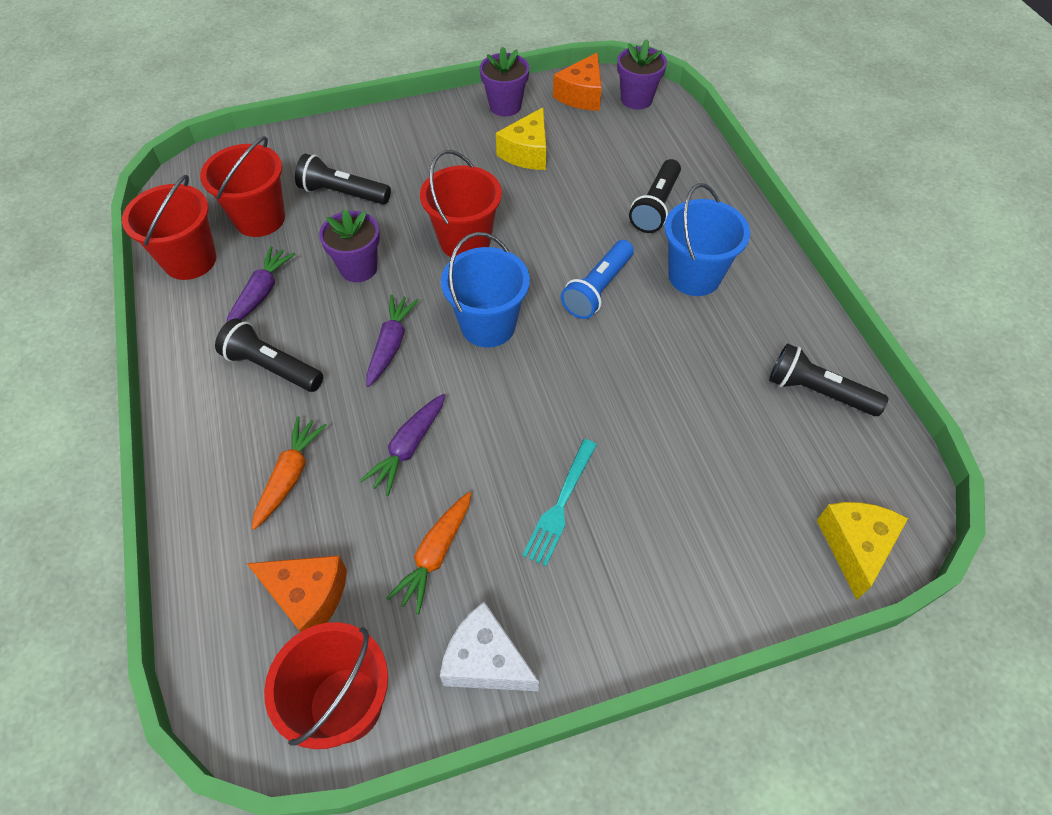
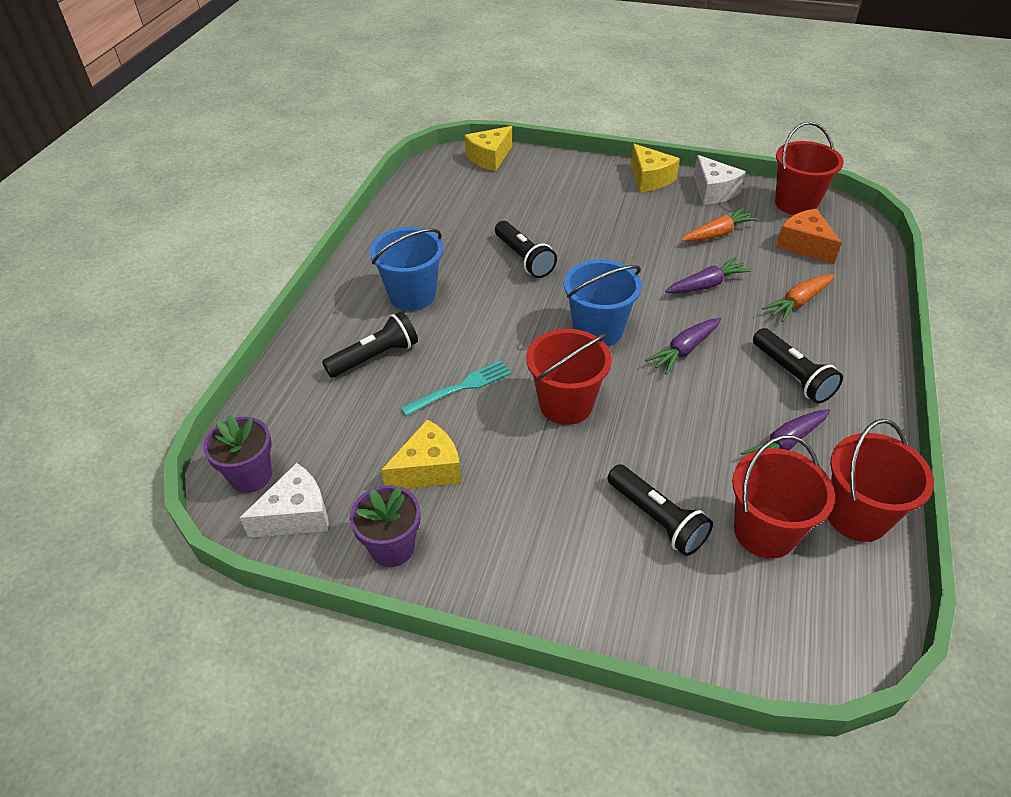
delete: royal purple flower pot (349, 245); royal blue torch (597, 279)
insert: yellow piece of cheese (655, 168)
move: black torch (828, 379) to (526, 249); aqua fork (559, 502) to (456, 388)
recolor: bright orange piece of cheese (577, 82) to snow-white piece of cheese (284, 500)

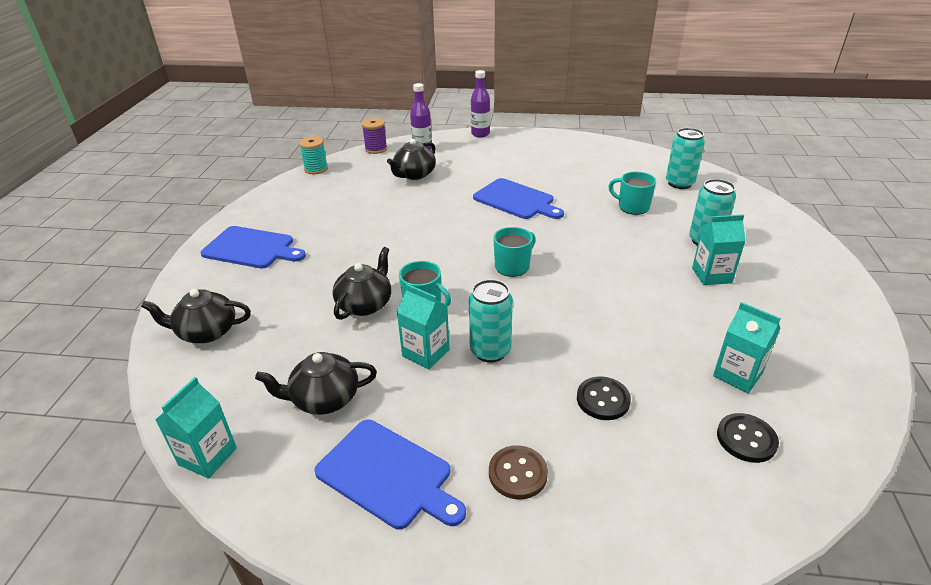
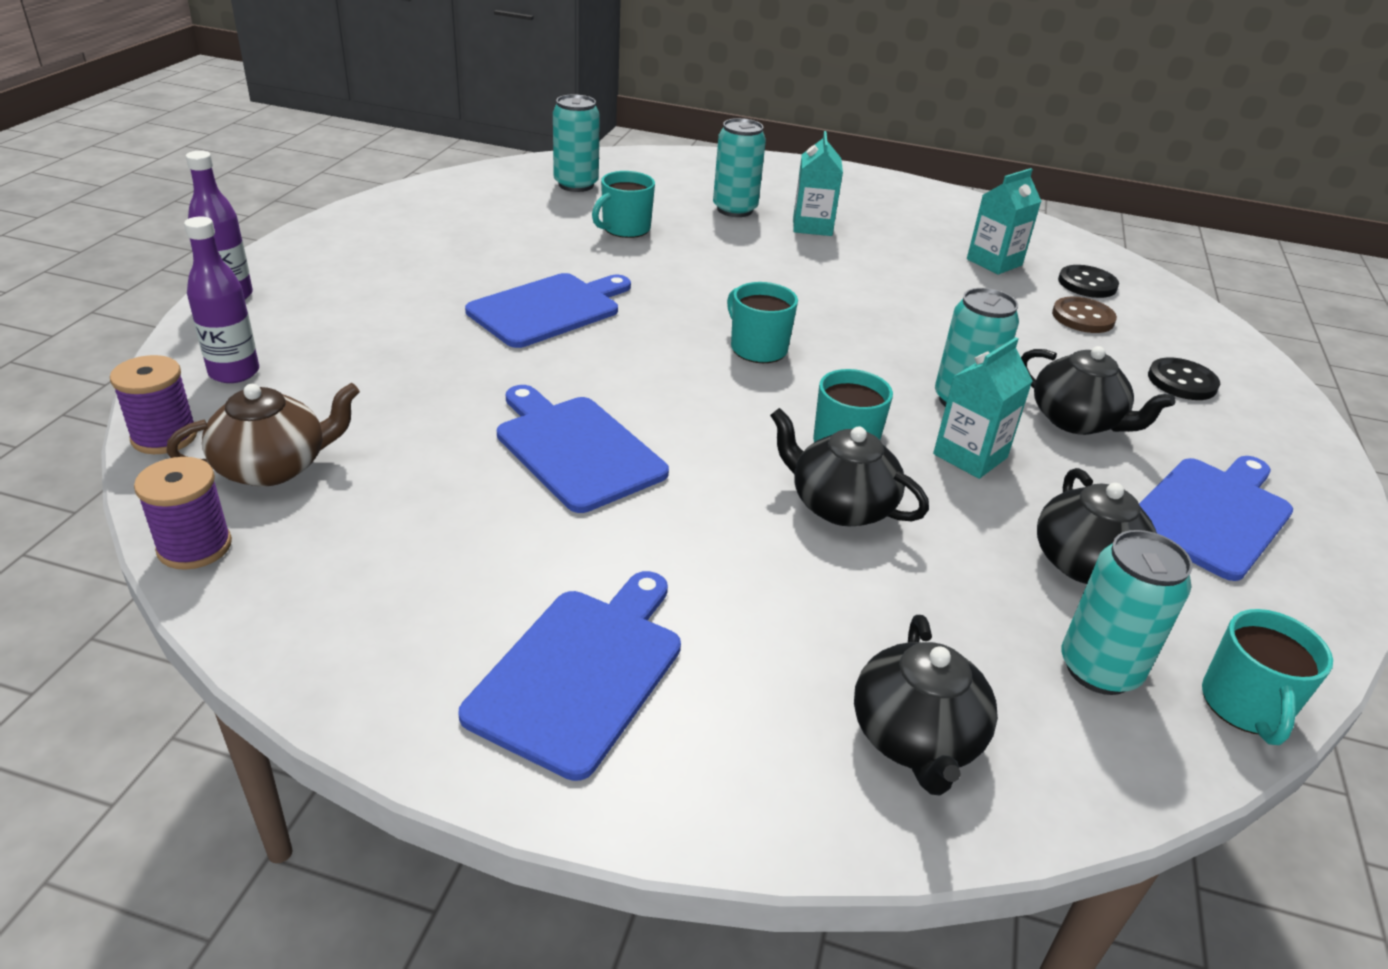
insert: brown china teapot (263, 434); royal blue cutting board (583, 449); aqua tin (1127, 612)
move: black china teapot (411, 159) to (1098, 390); black sewing button (604, 398) to (1184, 379); brown sewing button (518, 472) to (1084, 315)
replace: aqua carton (196, 428) to aqua coffee mug (1267, 677)
recolor: aqua bobbin (313, 155) to royal purple bobbin (183, 513)

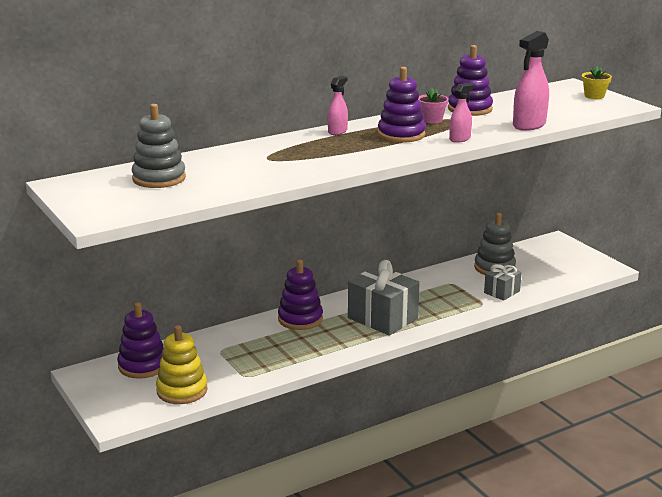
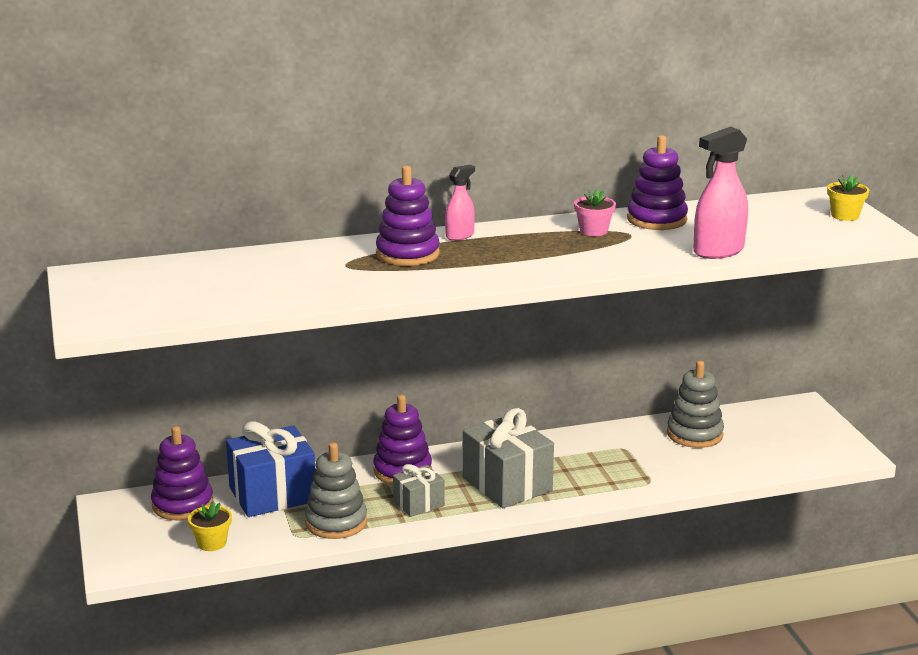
delete: pink spray cleaner (461, 113)
insert: royal blue present (270, 469)
move: royal purple stacking rings (402, 105) to (408, 216); ash-grey stacking rings (159, 146) to (336, 491); ash-grey present (503, 282) to (419, 490)
replace: yellow stacking rings (182, 364) to yellow flower pot (210, 526)

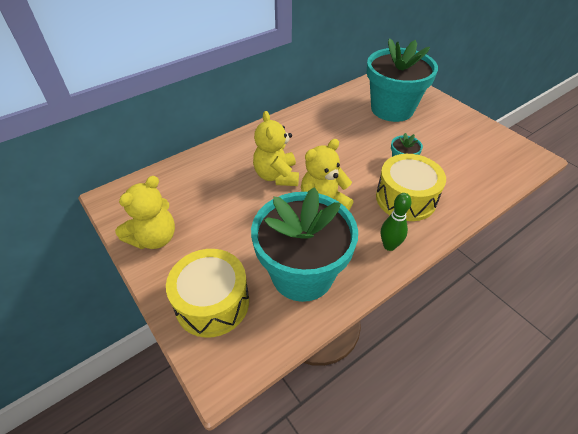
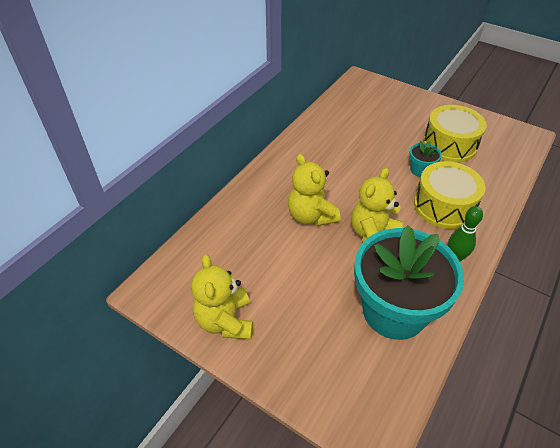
delete: aqua flower pot (402, 80)
move: yellow snare drum (207, 293) to (455, 134)
rotate: yellow stuffed bear (145, 212) = (222, 297) 150 degrees clockwise

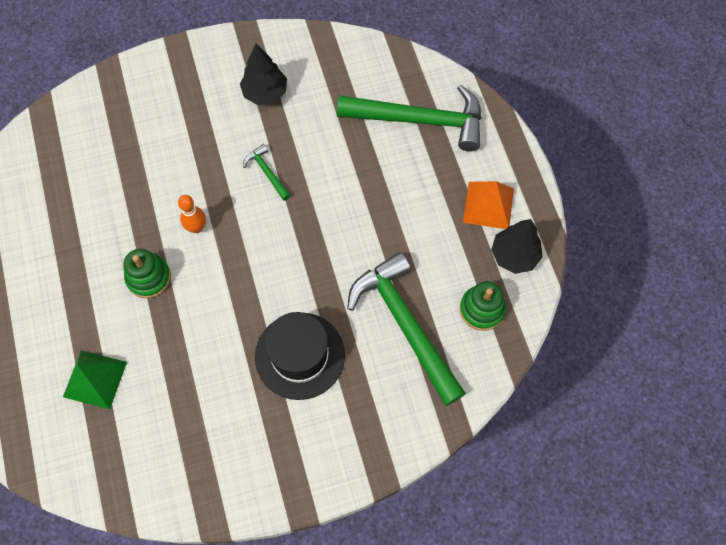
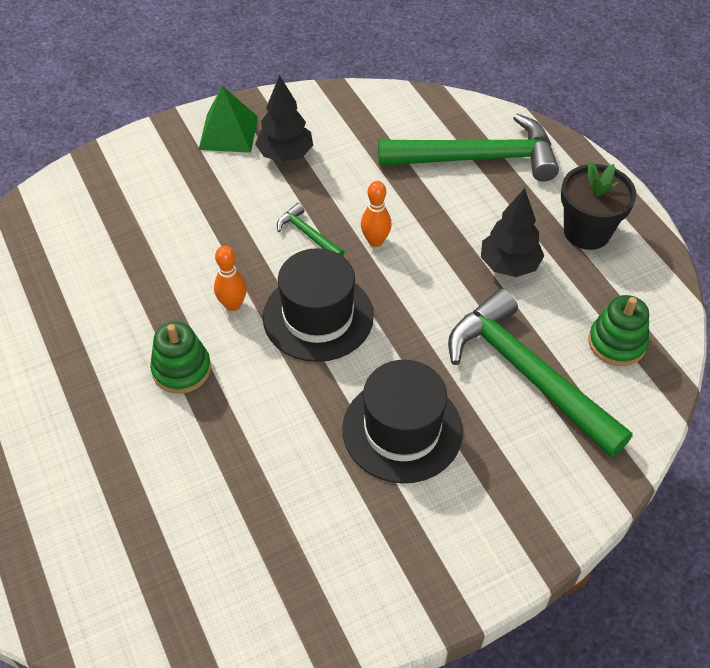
insert: bright orange skittle (376, 214); black tall hat (318, 305)
move: black fir tree (517, 246) to (512, 232); emerald pyramid shape (95, 379) to (228, 119)
replace: bright orange pyramid shape (488, 205) to black flower pot (598, 205)

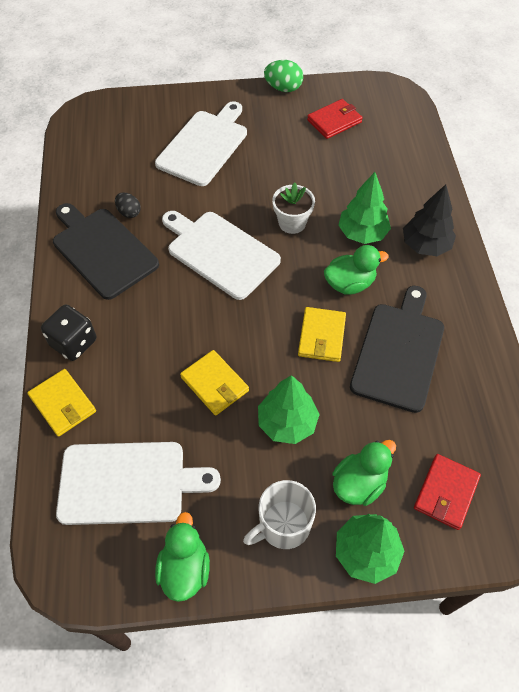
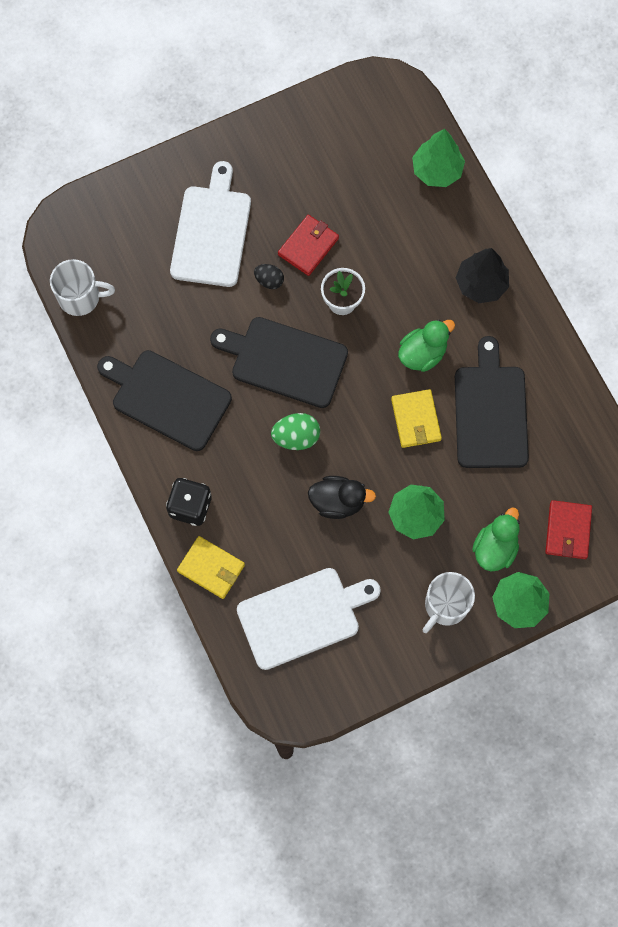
delete: emerald duck (182, 557)
insert: snow-white coffee mug (82, 287)
move: emerald egg shape (283, 76) to (295, 431); crimson billfold (335, 119) to (308, 245); emerald fir tree (364, 208) to (438, 158); black egg shape (128, 205) to (269, 276)
replace: yellow billfold (214, 383) to black duck (342, 497)
recolor: snow-white cutting board (221, 255) to black cutting board (279, 362)

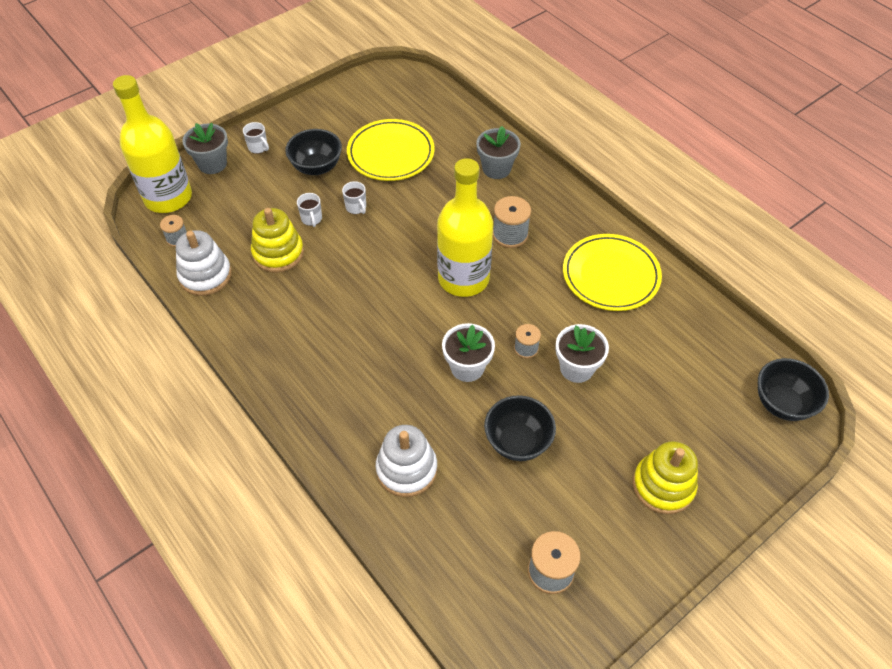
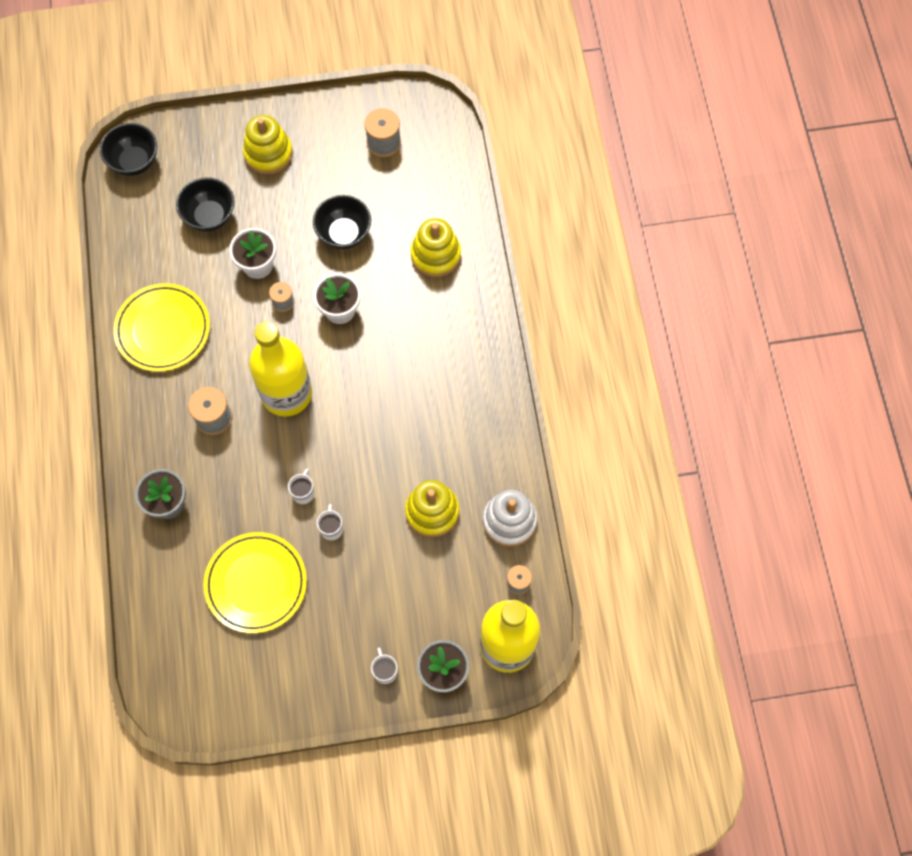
move: black serving bowl (313, 152) to (205, 204); snow-white coffee mug (309, 210) to (301, 486)
recolor: snow-white stacking rings (406, 461) to yellow stacking rings (436, 247)

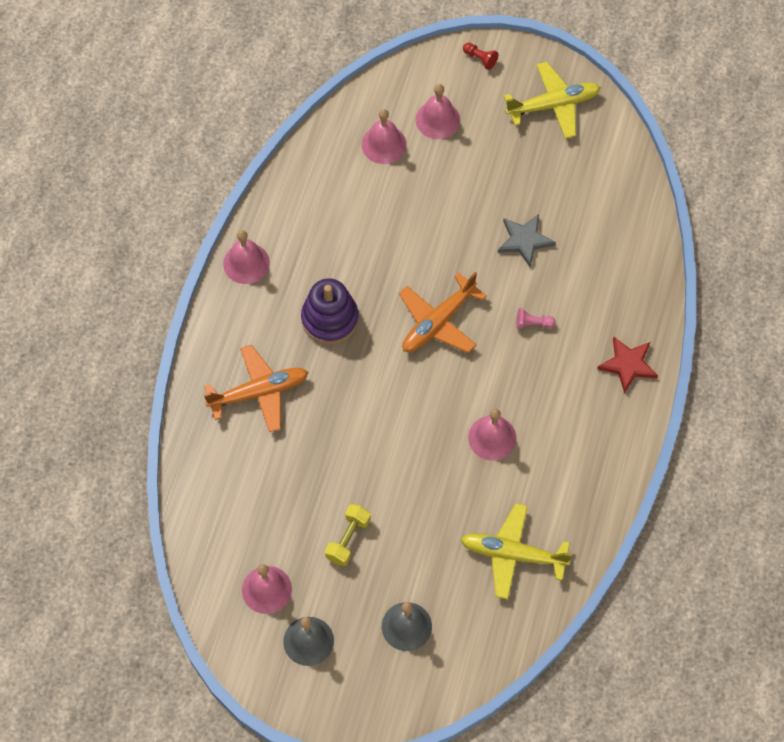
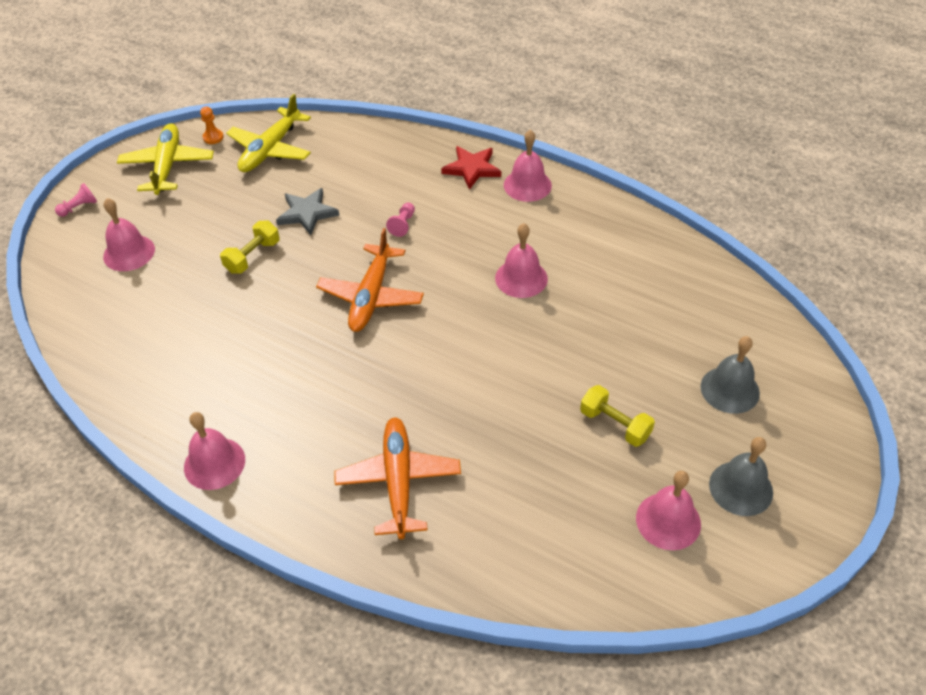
delete: royal purple stacking rings (330, 311)
insert: bright orange game pawn (212, 125); yellow free weight (250, 247)
move: pink bell (384, 136) to (528, 166); yellow plane (516, 551) to (268, 133)
recolor: crimson game pawn (480, 56) to pink game pawn (76, 200)
rotate: bright orange plane (443, 312) = (370, 280) 45 degrees clockwise

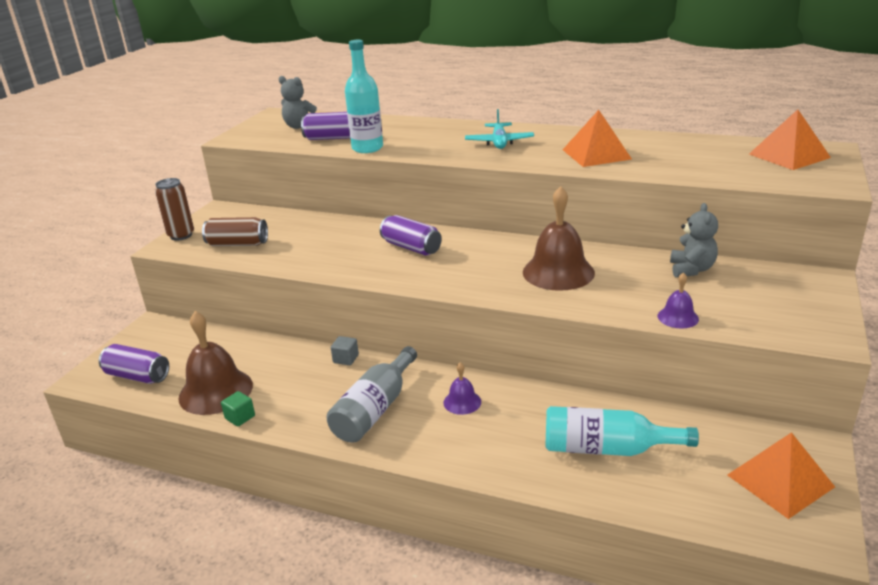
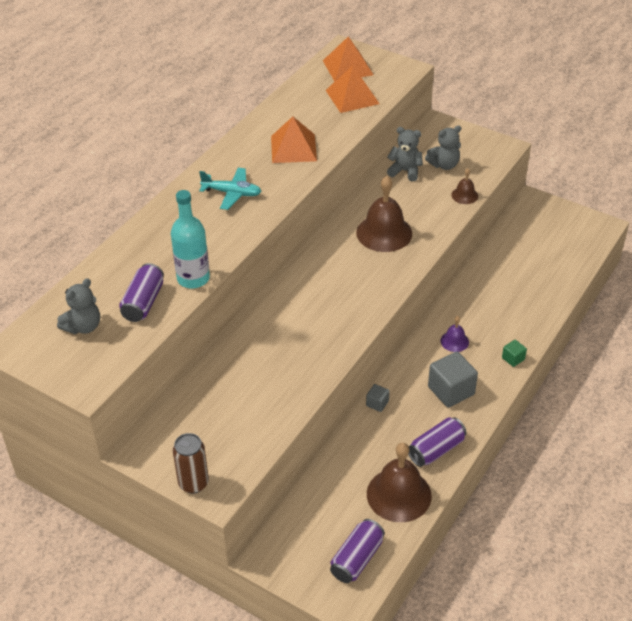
delete: brown tin (235, 231); aqua drink bottle (622, 431)
insert: ash-grey stuffed bear (443, 147)
move: royal purple tin (411, 235) to (437, 442); emerald cube (238, 409) to (514, 353); bright orange pyramid shape (781, 475) to (352, 89)
replace: ash-grey drink bottle (372, 394) to ash-grey cube (453, 380)
recolor: royal purple bell (678, 300) to brown bell (464, 186)

